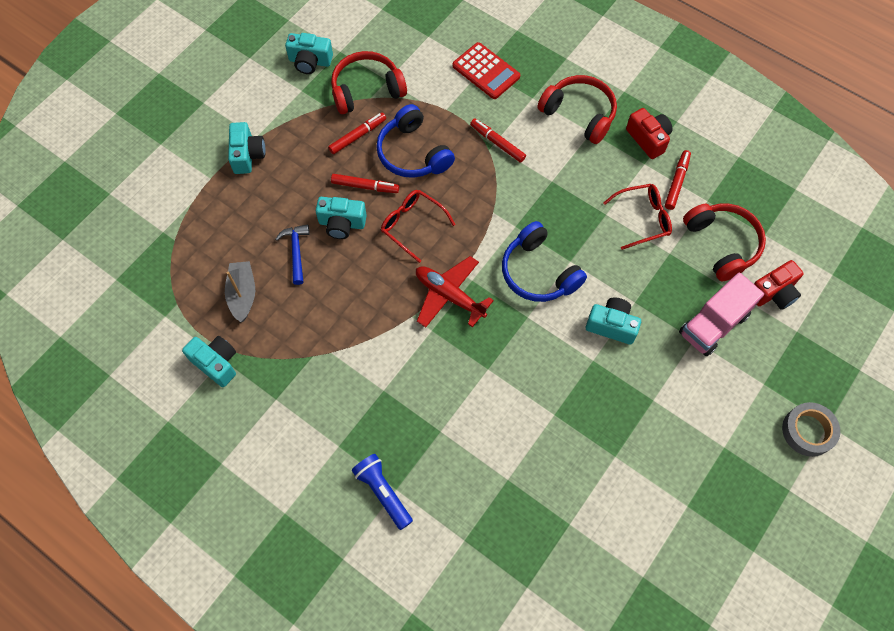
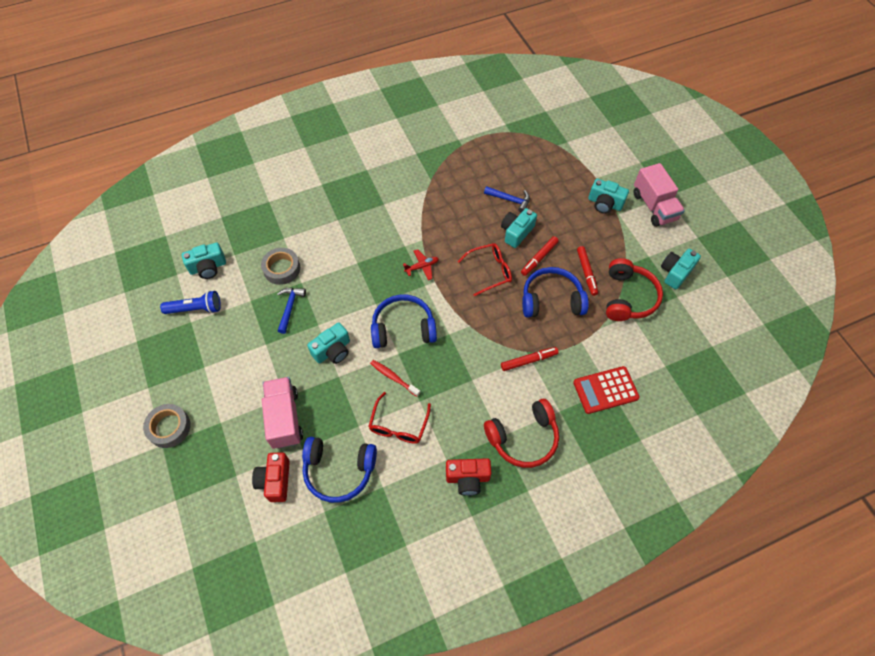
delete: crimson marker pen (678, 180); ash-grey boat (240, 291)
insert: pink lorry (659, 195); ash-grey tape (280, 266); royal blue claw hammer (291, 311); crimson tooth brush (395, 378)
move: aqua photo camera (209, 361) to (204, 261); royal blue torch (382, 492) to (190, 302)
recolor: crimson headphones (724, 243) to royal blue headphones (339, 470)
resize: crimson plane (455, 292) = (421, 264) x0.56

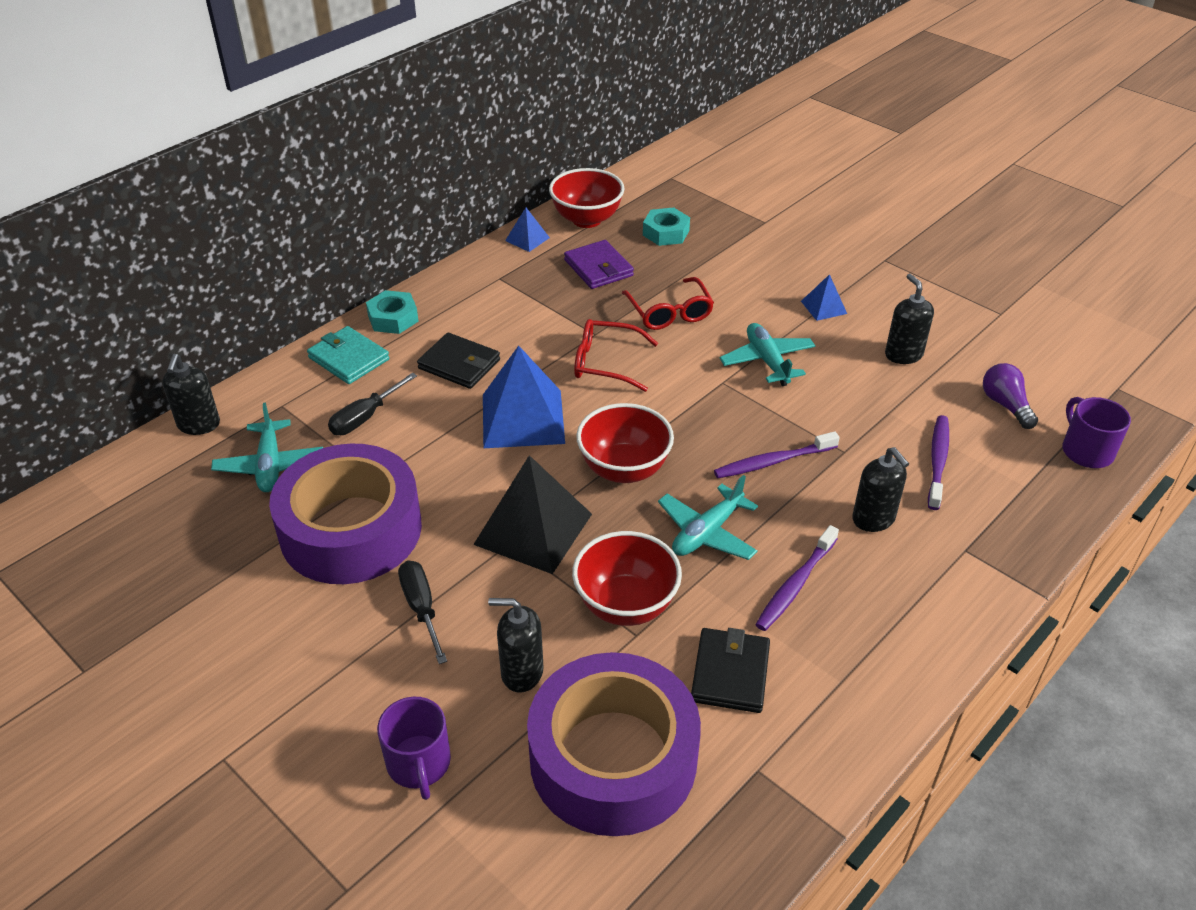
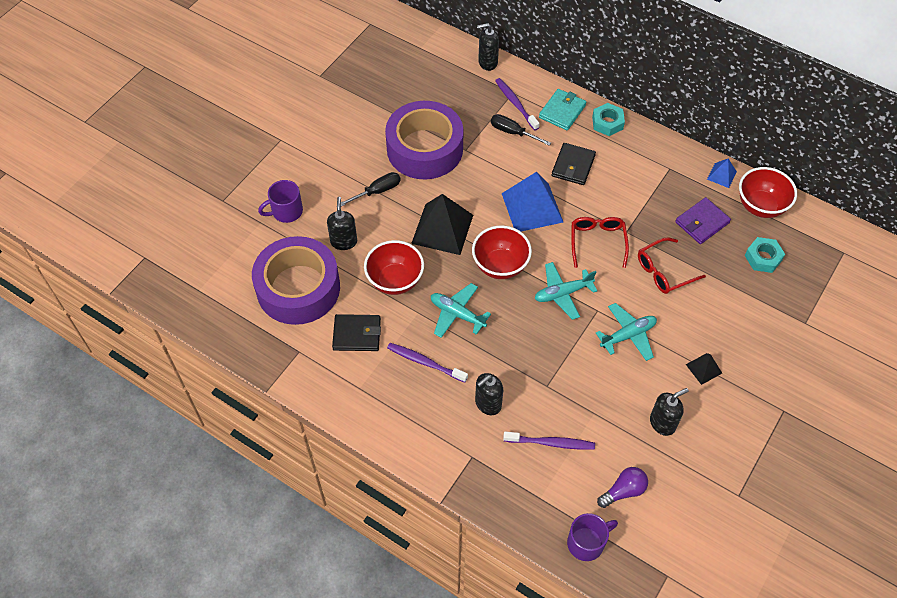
move: aqua plane (267, 447) to (566, 291); royal purple tooth brush (777, 454) to (517, 104)
recolor: royal blue pyramid shape (824, 297) to black pyramid shape (704, 369)

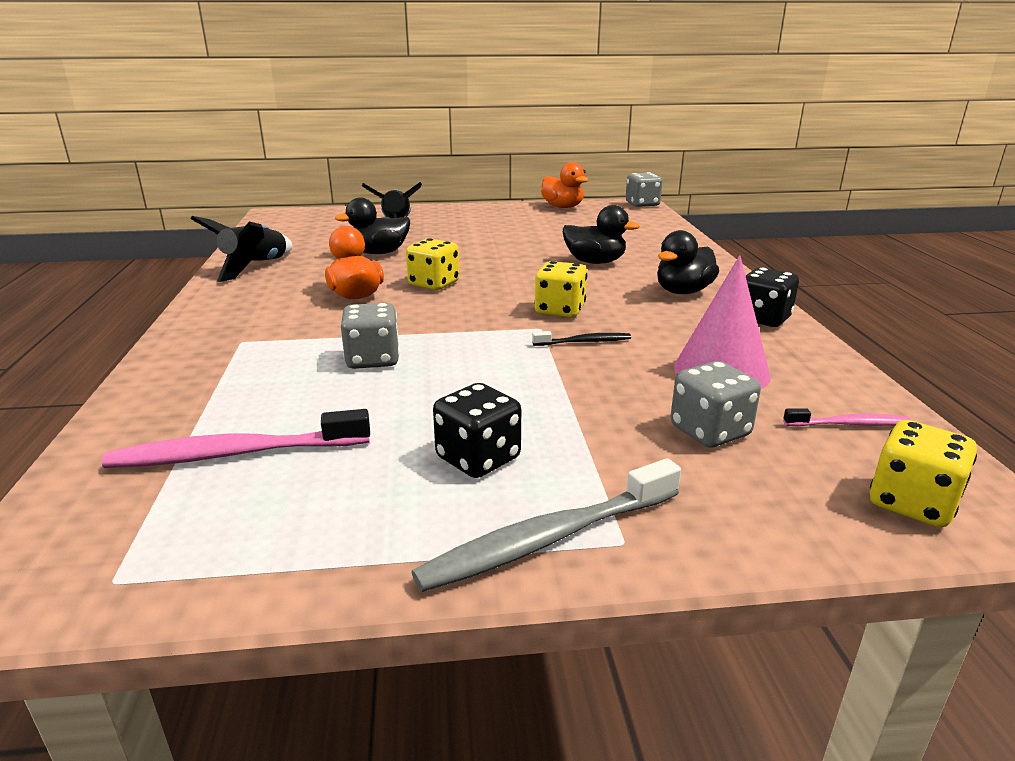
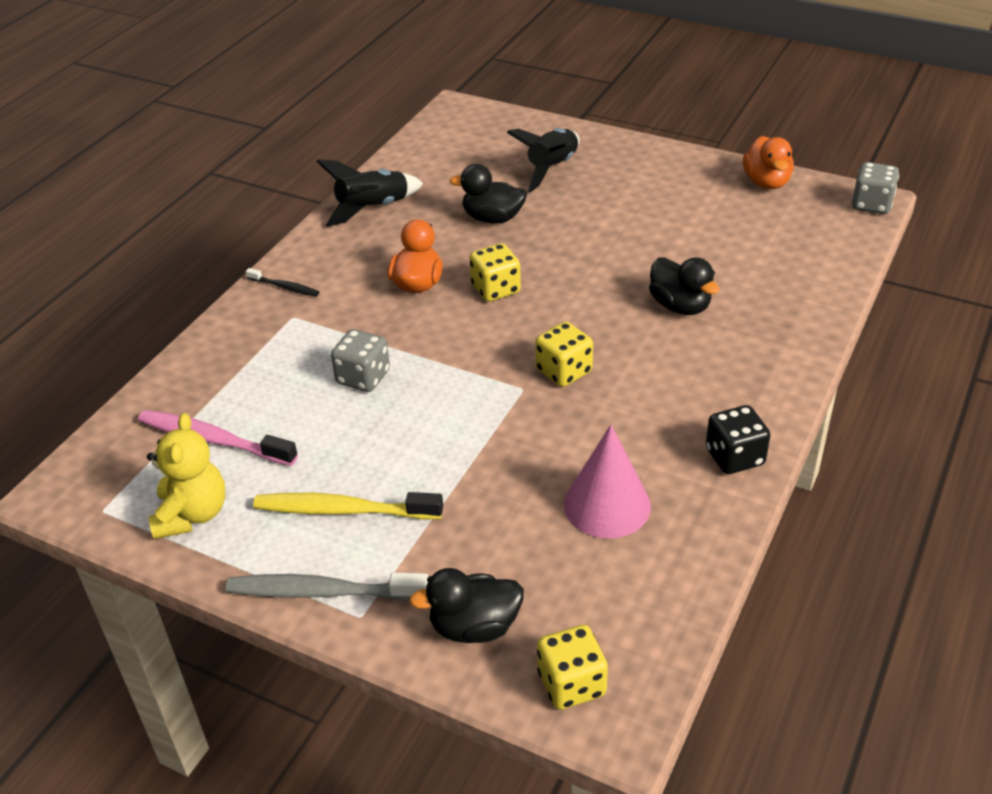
delete: ash-grey game die (715, 404); pink tooth brush (847, 417)
insert: yellow stuffed bear (186, 476)
move: black duck (688, 262) to (466, 605); black tooth brush (581, 338) to (282, 282)
replace: black game die (477, 430) to yellow tooth brush (348, 506)

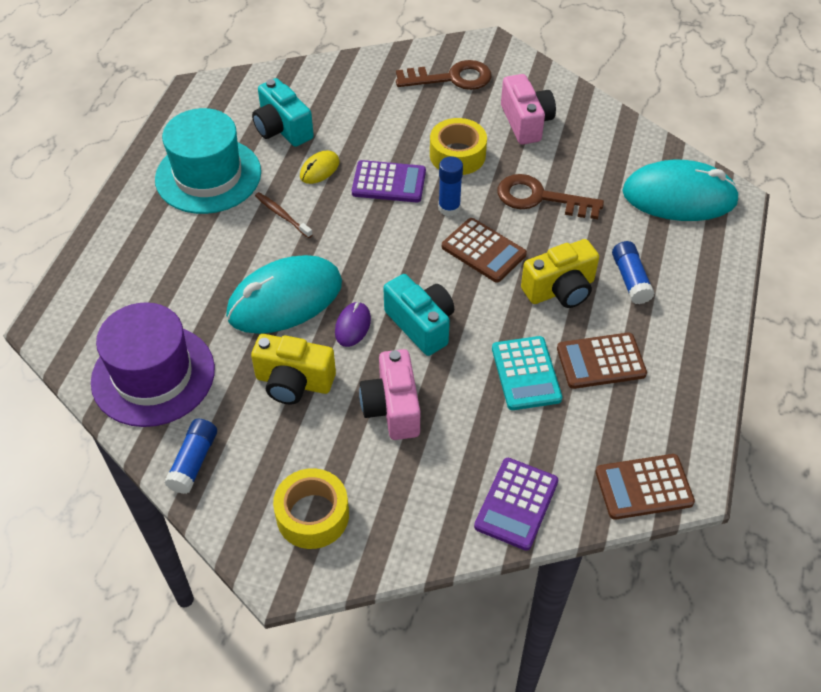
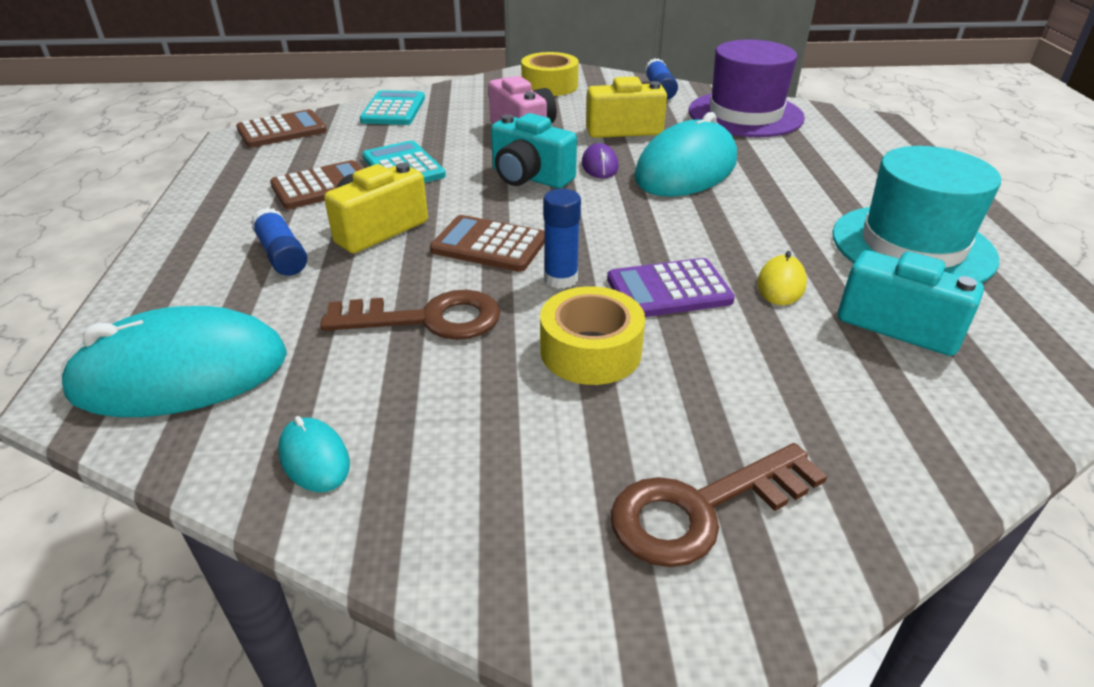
delete: pink photo camera (528, 109); brown tooth brush (284, 215)
insert: aqua PC mouse (314, 454)
recolor: royal purple adding machine (516, 504) to aqua adding machine (392, 107)

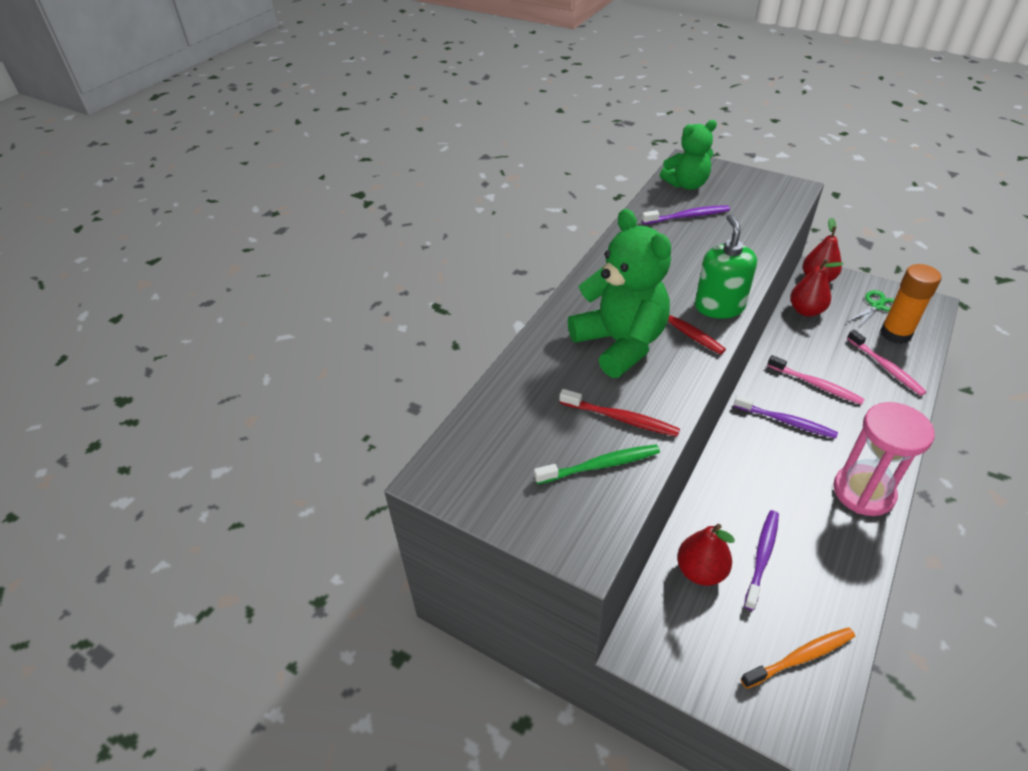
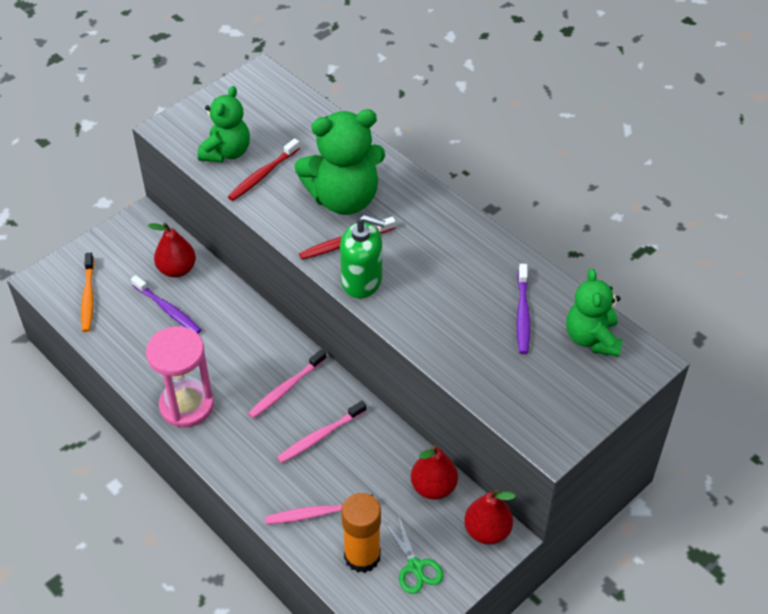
replace: emerald tooth brush (597, 464) to emerald stuffed bear (224, 124)
recolor: royal purple tooth brush (786, 417) to pink tooth brush (287, 384)

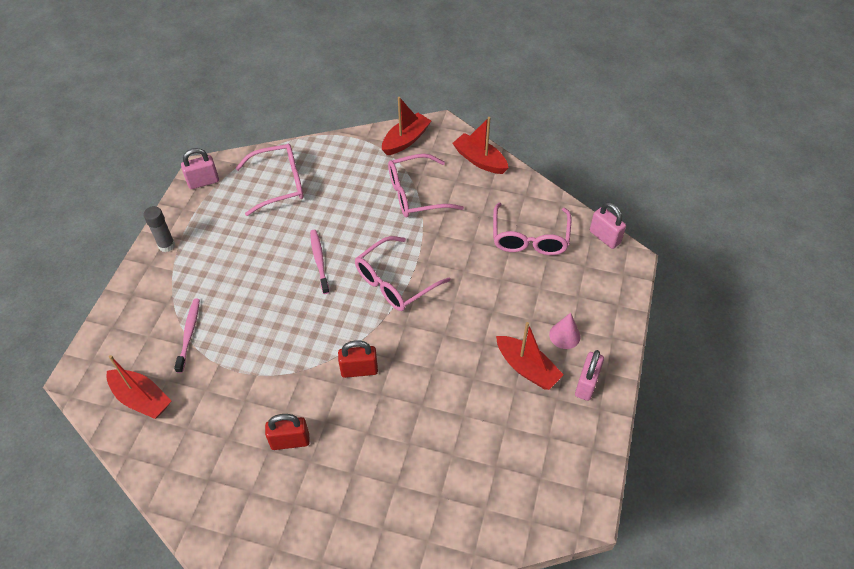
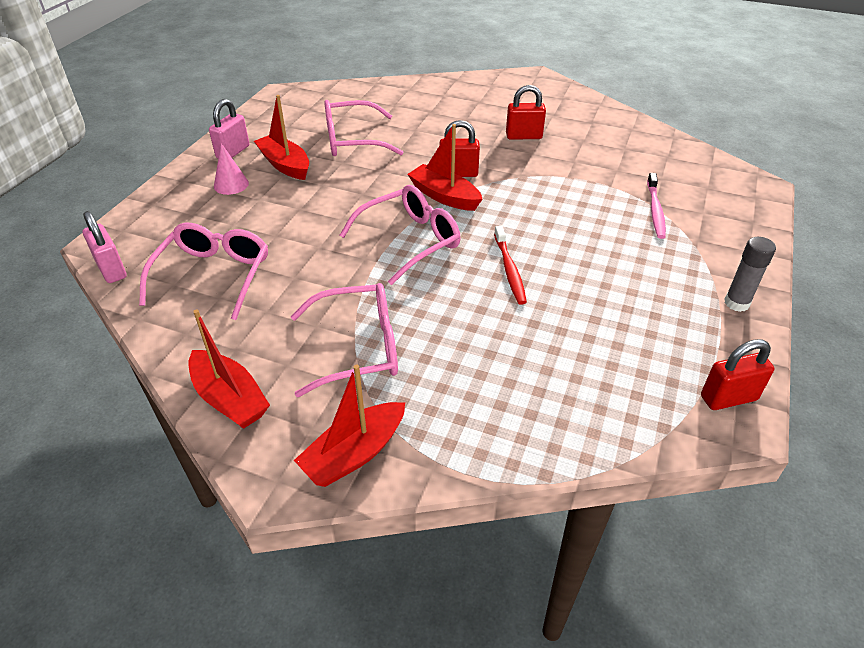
move: pink eyeglasses (270, 180) to (363, 128); crimson boat (139, 387) to (445, 167)
recolor: pink lock (200, 168) to crimson lock (737, 374); pink tooth brush (319, 262) to crimson tooth brush (510, 265)

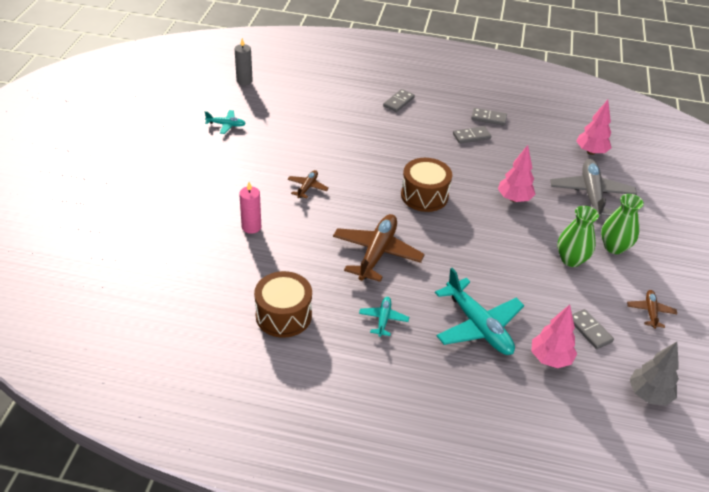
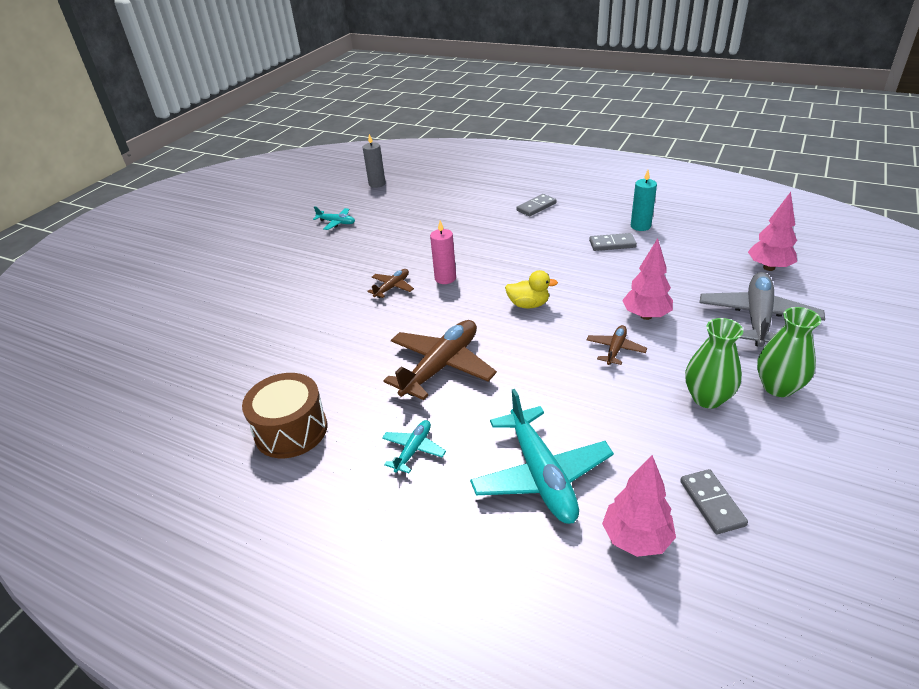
delete: ash-grey fir tree (654, 374)
move: pink candle (250, 208) to (443, 252); brown plane (652, 309) to (617, 345)
replace: ash-grey domino (489, 116) to aqua candle (644, 200); brown snare drum (426, 185) to yellow duck (531, 289)

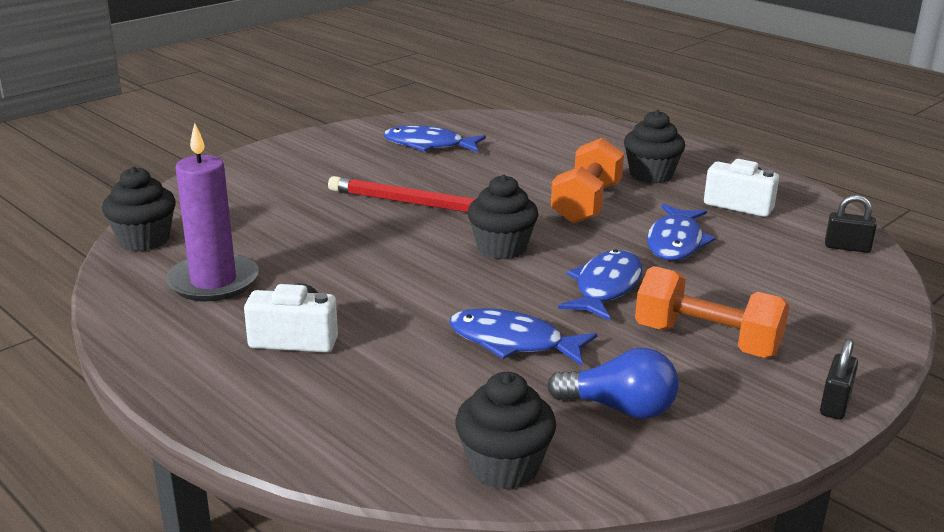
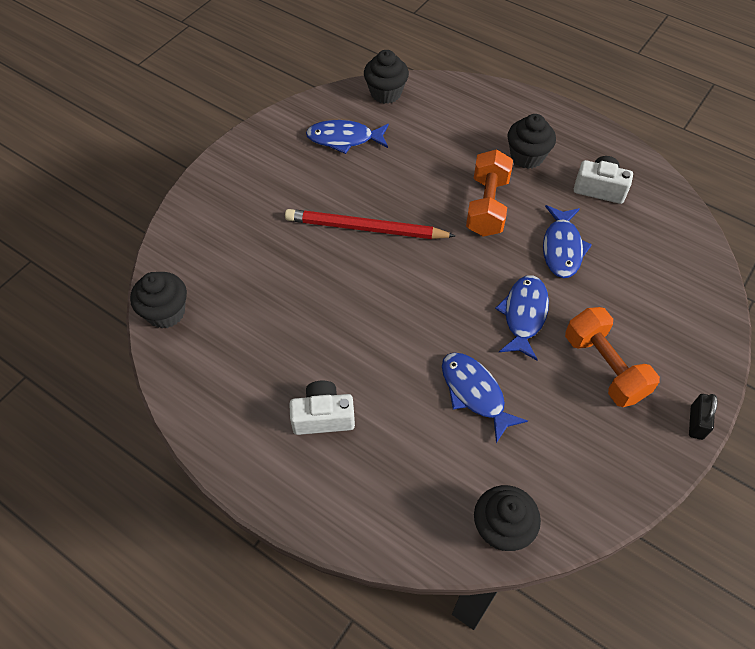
delete: royal purple candle (212, 212); black lock (851, 224); royal blue light bulb (613, 383)
move: black fairy cake (503, 217) to (386, 77)
rotate: bright orange free weight (712, 312) = (612, 357) 45 degrees clockwise; royal blue fish figure (523, 337) = (485, 398) 45 degrees clockwise

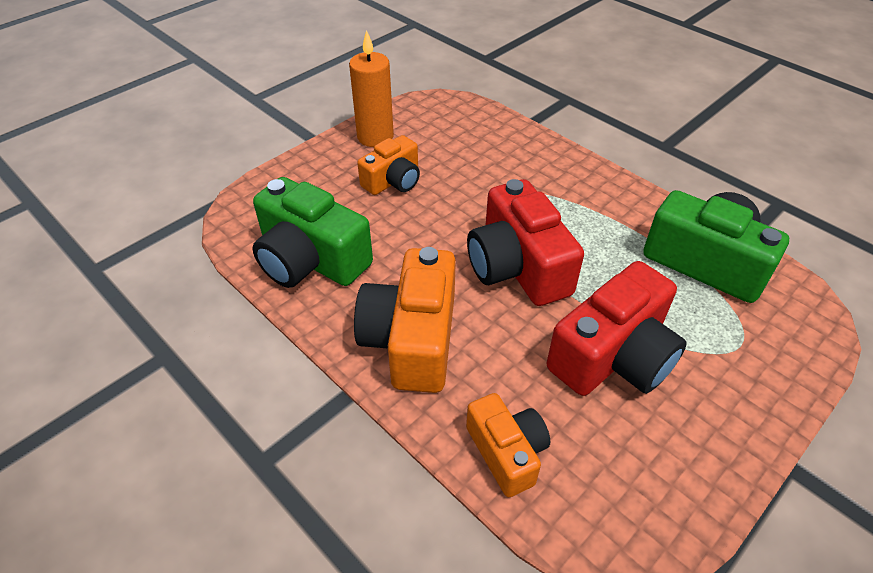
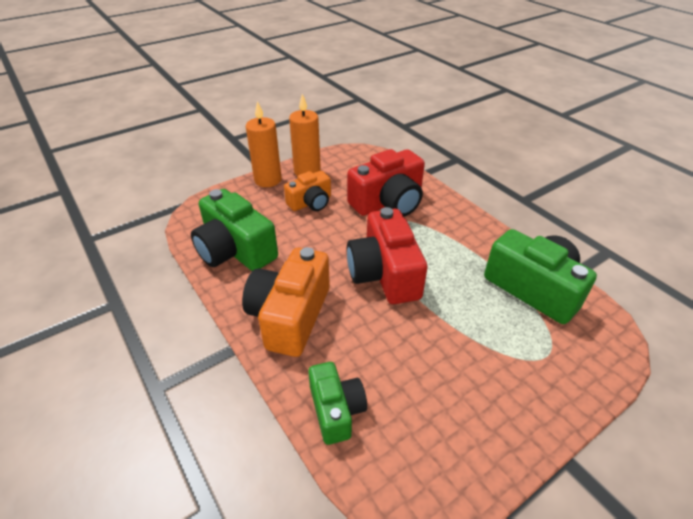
insert: bright orange candle (264, 144)
move: crimson photo camera (617, 328) to (386, 183)
recolor: bright orange photo camera (508, 445) to emerald photo camera (337, 403)

